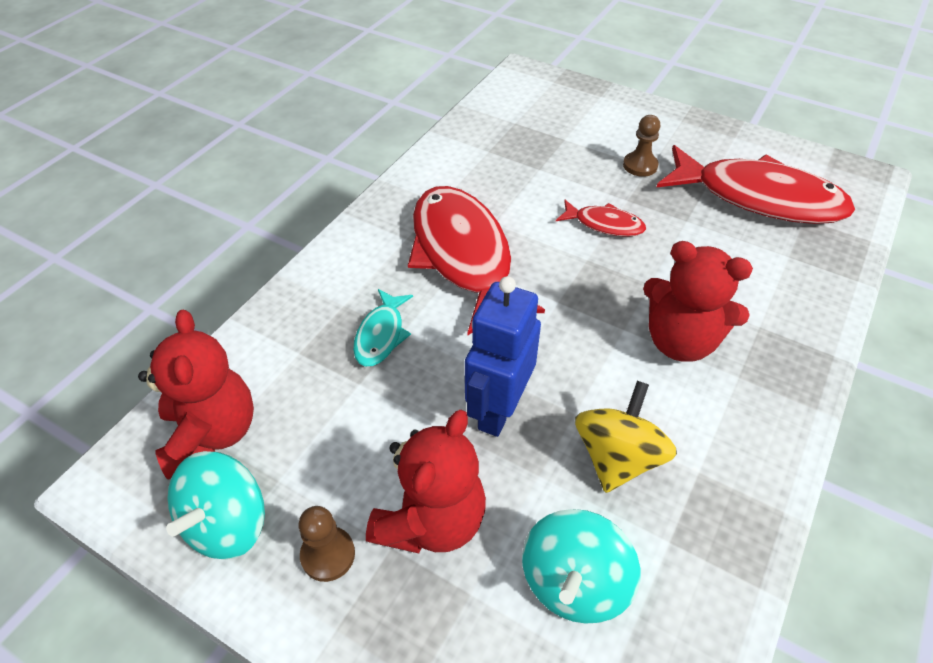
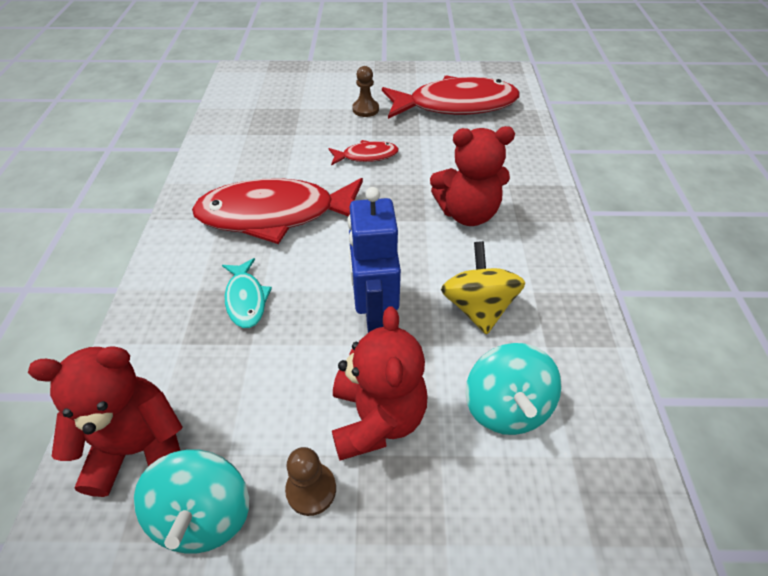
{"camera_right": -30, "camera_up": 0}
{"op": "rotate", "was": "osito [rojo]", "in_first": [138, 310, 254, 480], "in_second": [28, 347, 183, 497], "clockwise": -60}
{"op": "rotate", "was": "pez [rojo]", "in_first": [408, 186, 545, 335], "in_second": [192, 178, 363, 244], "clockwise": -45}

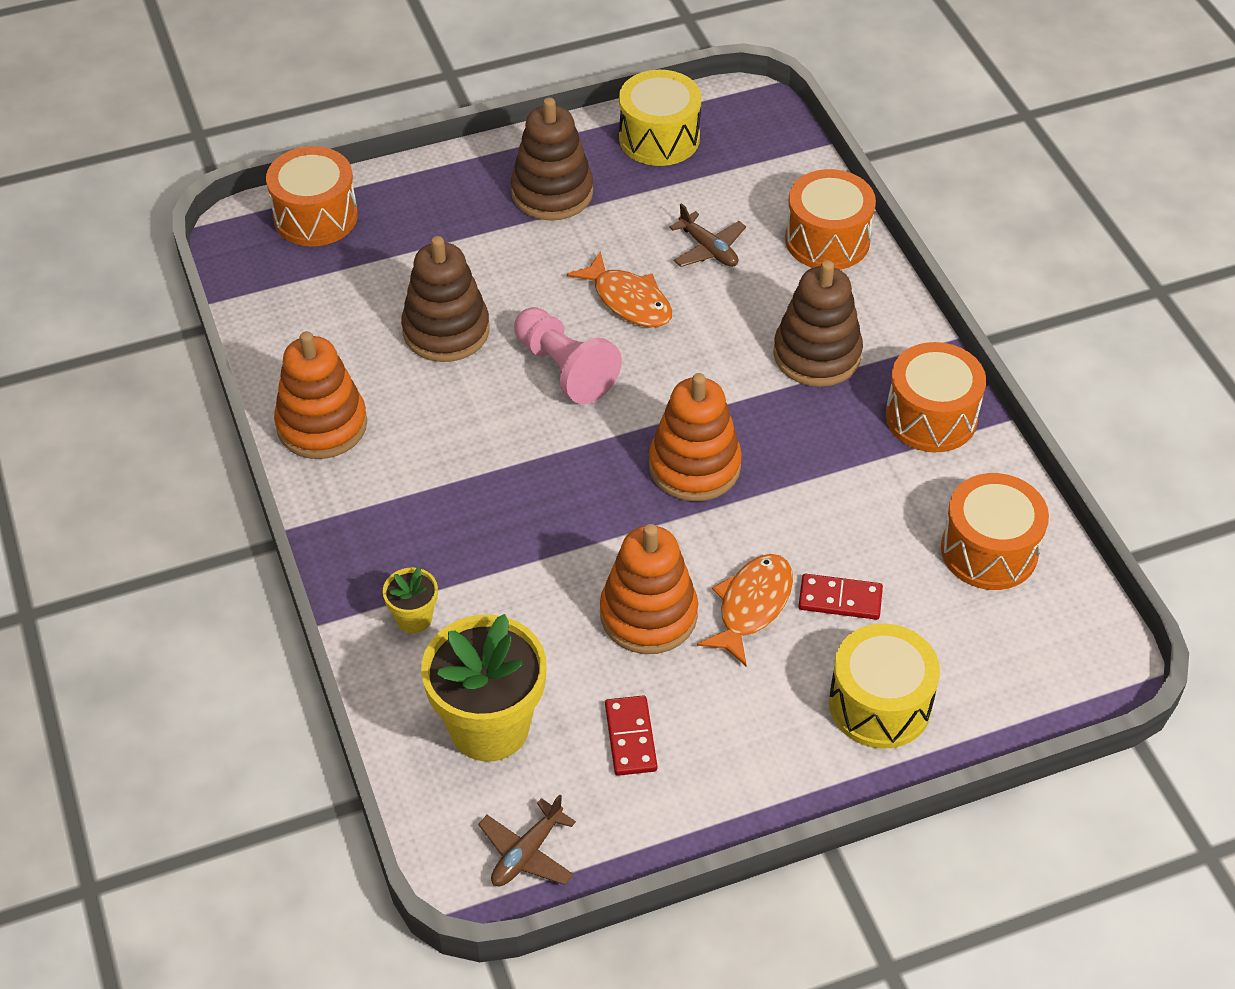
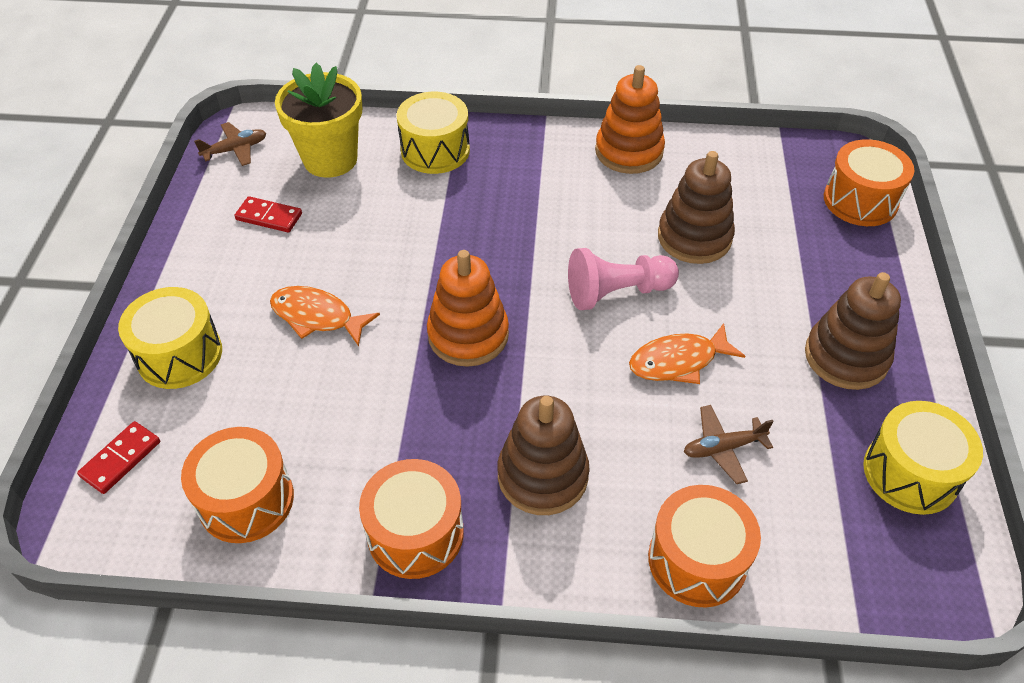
{"camera_right": 115, "camera_up": 0}
{"op": "delete", "was": "juguete apilable [naranja]", "in_first": [600, 524, 698, 654]}
{"op": "move", "was": "ficha de dominó [rojo]", "in_first": [798, 574, 883, 620], "in_second": [77, 421, 160, 494]}
{"op": "replace", "was": "maceta [amarillo]", "now": "tambor [amarillo]", "in_first": [383, 567, 438, 633], "in_second": [397, 92, 470, 174]}
{"op": "rotate", "was": "avión [marrón]", "in_first": [478, 794, 576, 886], "in_second": [194, 122, 266, 166], "clockwise": 90}
{"op": "rotate", "was": "pez [naranja]", "in_first": [697, 554, 793, 666], "in_second": [270, 286, 380, 346], "clockwise": 150}

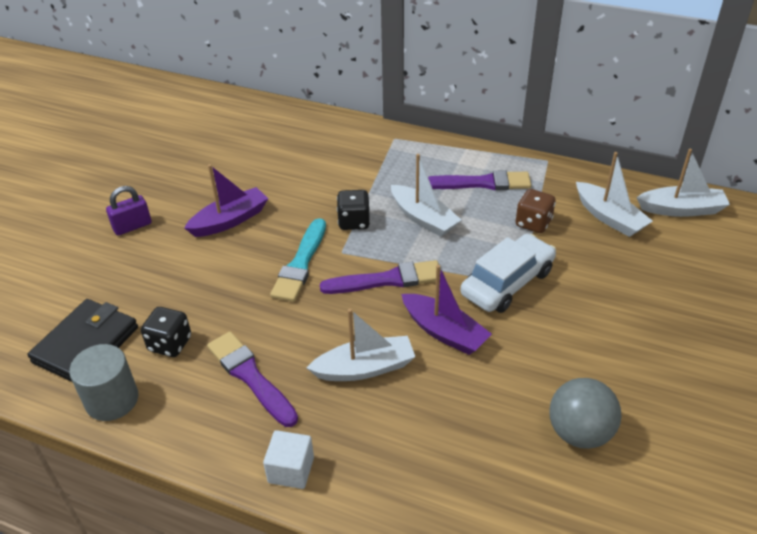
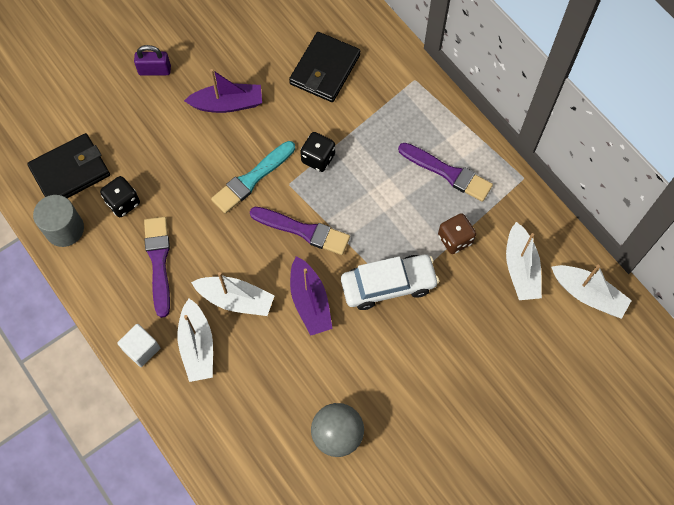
{"camera_right": 30, "camera_up": 25}
{"op": "insert", "now": "cartera [negro]", "in_second": [289, 32, 360, 102]}
{"op": "move", "was": "barco [blanco]", "in_first": [391, 154, 461, 237], "in_second": [177, 298, 213, 382]}

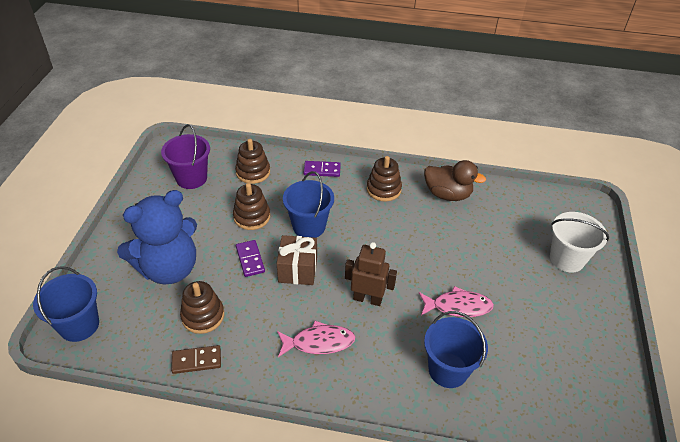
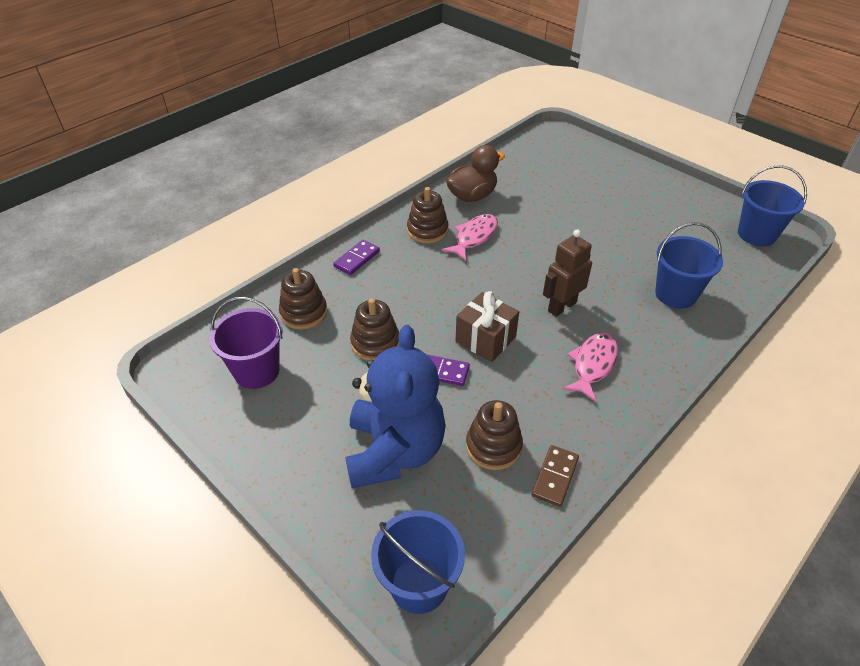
{"camera_right": -55, "camera_up": 0}
{"op": "delete", "was": "balde [blanco]", "in_first": [550, 212, 609, 273]}
{"op": "move", "was": "balde [azul]", "in_first": [283, 171, 334, 238], "in_second": [738, 165, 807, 246]}
{"op": "move", "was": "pez [rosa]", "in_first": [419, 286, 494, 317], "in_second": [442, 214, 498, 261]}

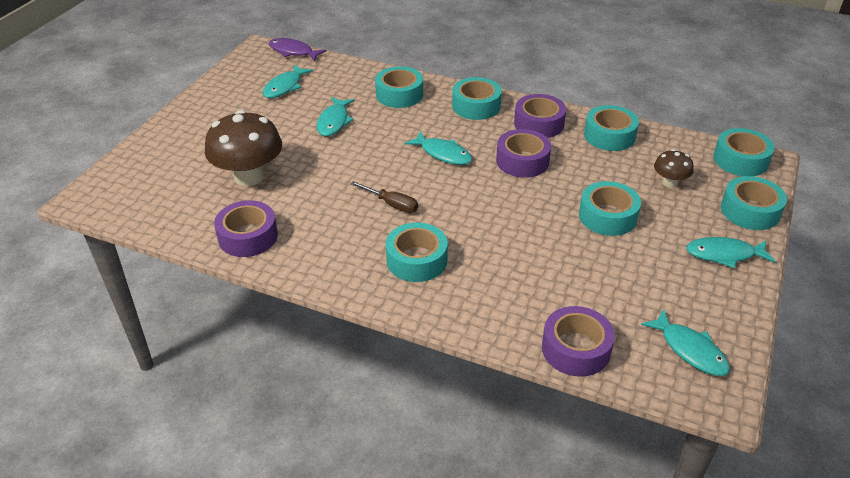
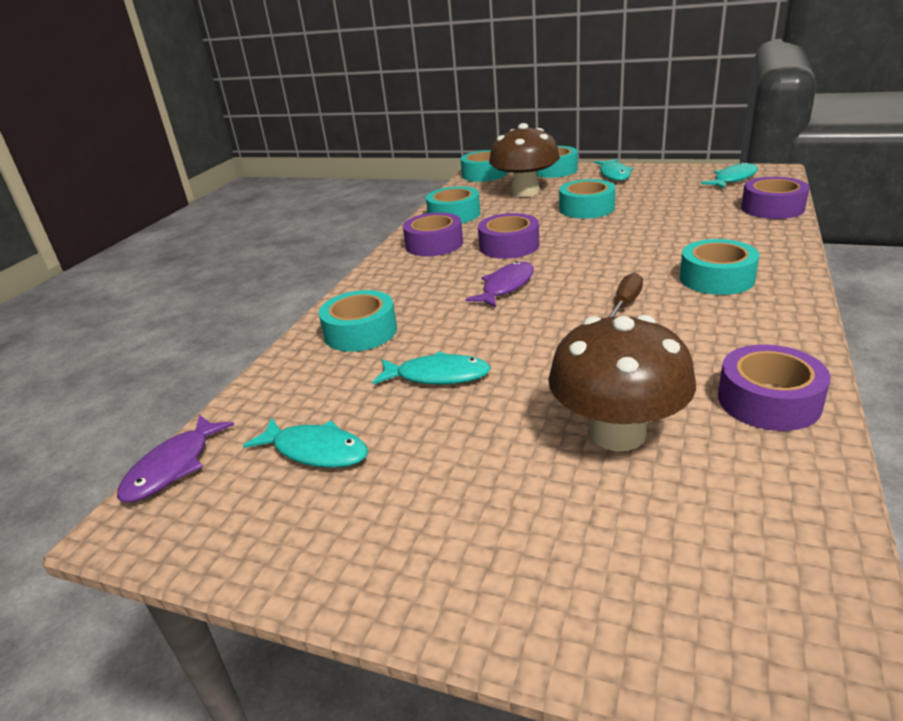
{"camera_right": -90, "camera_up": -10}
{"op": "delete", "was": "cinta adhesiva [turquesa]", "in_first": [452, 77, 502, 120]}
{"op": "recolor", "was": "pez [turquesa]", "now": "pez [morado]", "in_first": [405, 131, 472, 165], "in_second": [465, 261, 534, 308]}
{"op": "resize", "was": "seta [marrón]", "in_first": [654, 149, 694, 188], "in_second": [489, 123, 560, 197], "ratio": 1.98}

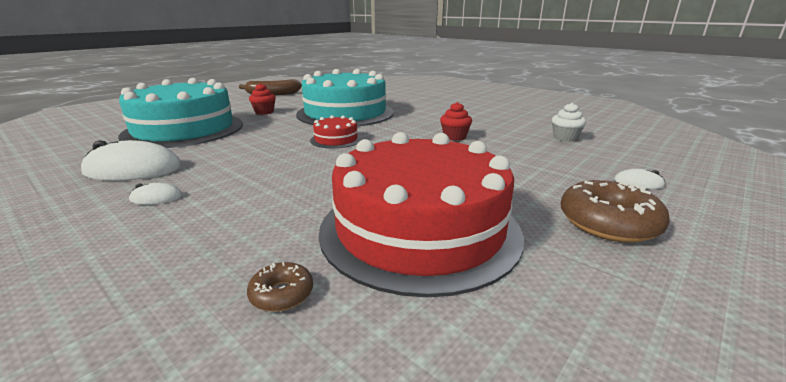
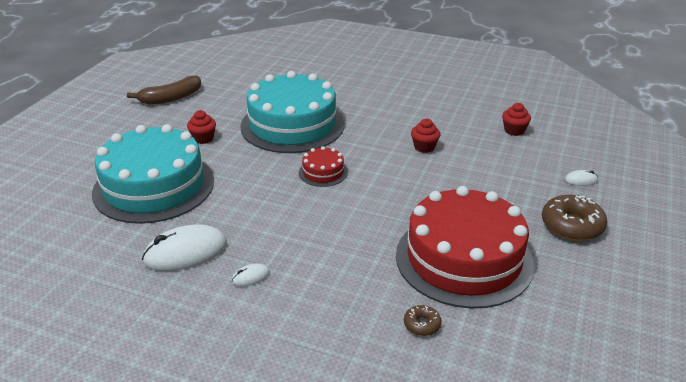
{"camera_right": -20, "camera_up": 10}
{"op": "recolor", "was": "magdalena [blanco]", "now": "magdalena [rojo]", "in_first": [552, 103, 586, 142], "in_second": [502, 103, 531, 136]}

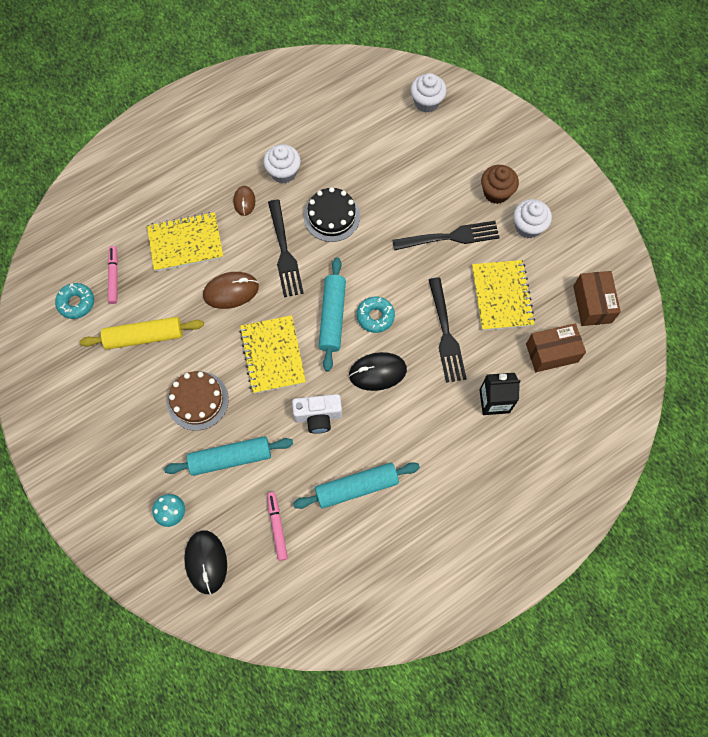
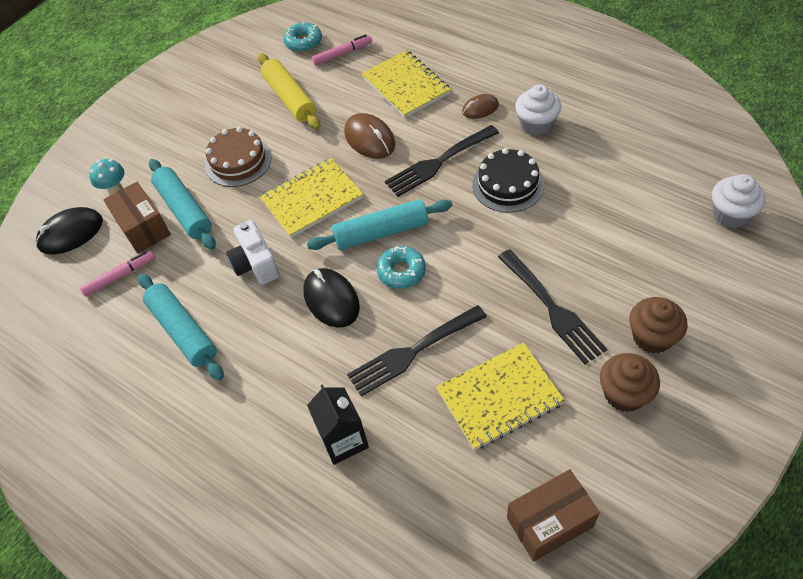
{"camera_right": 75, "camera_up": -15}
{"op": "move", "was": "caja [marrón]", "in_first": [526, 323, 586, 372], "in_second": [103, 182, 171, 253]}
{"op": "recolor", "was": "magdalena [blanco]", "now": "magdalena [marrón]", "in_first": [514, 199, 552, 239], "in_second": [600, 353, 660, 412]}

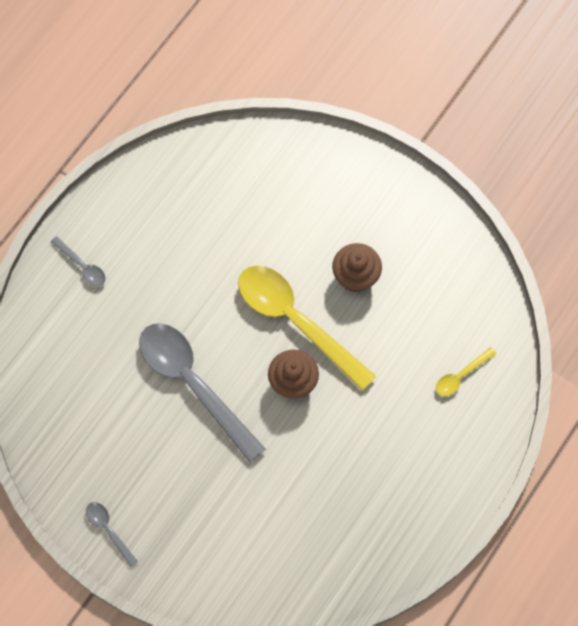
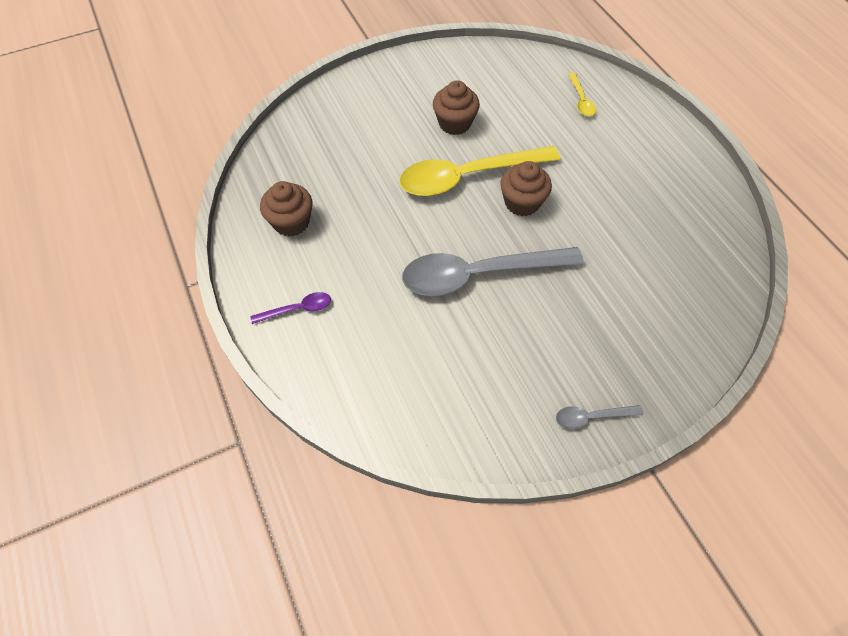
{"camera_right": -60, "camera_up": -10}
{"op": "insert", "now": "magdalena [marrón]", "in_second": [260, 181, 313, 236]}
{"op": "recolor", "was": "cuchara [gris]", "now": "cuchara [morado]", "in_first": [51, 236, 106, 286], "in_second": [250, 292, 331, 324]}

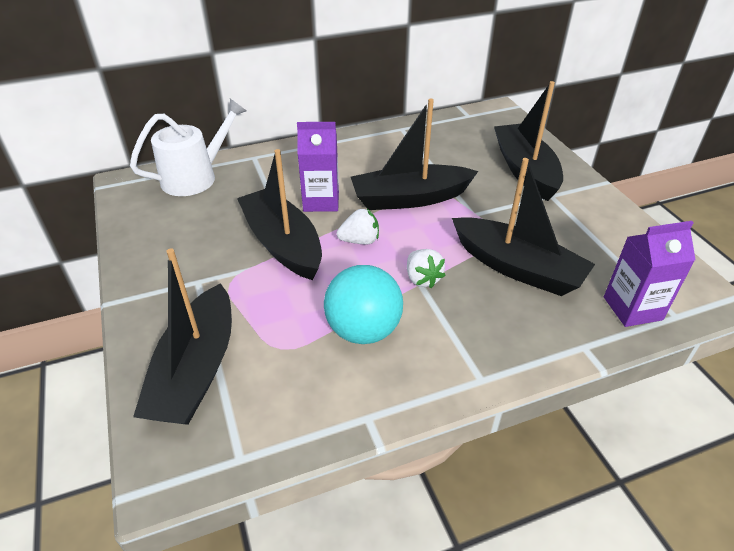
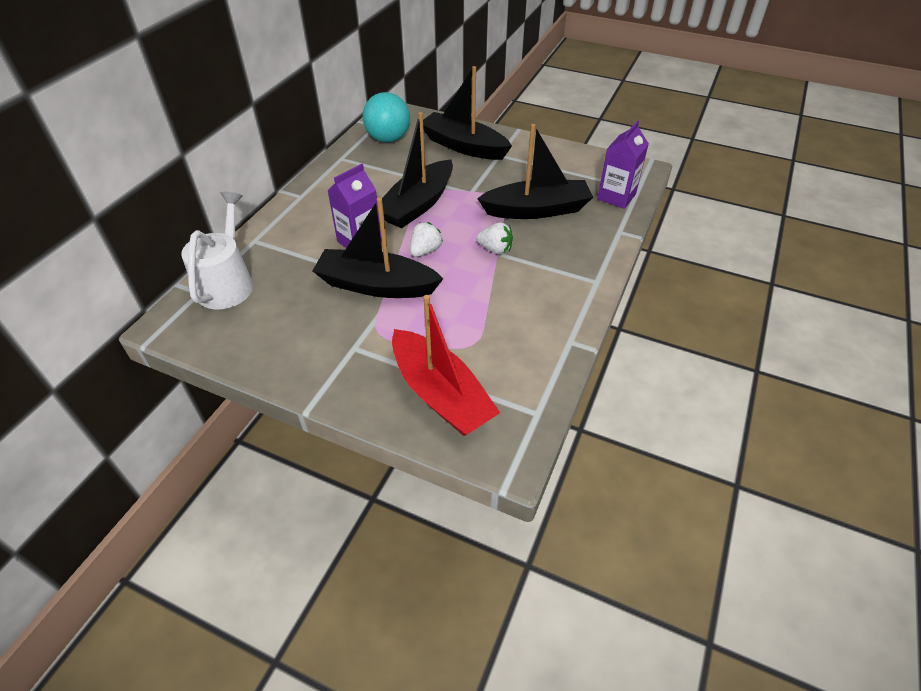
{"camera_right": -45, "camera_up": 5}
{"op": "move", "was": "pelota [turquesa]", "in_first": [324, 265, 403, 344], "in_second": [362, 92, 410, 142]}
{"op": "recolor", "was": "barco [negro]", "now": "barco [rojo]", "in_first": [133, 248, 232, 425], "in_second": [392, 295, 500, 436]}

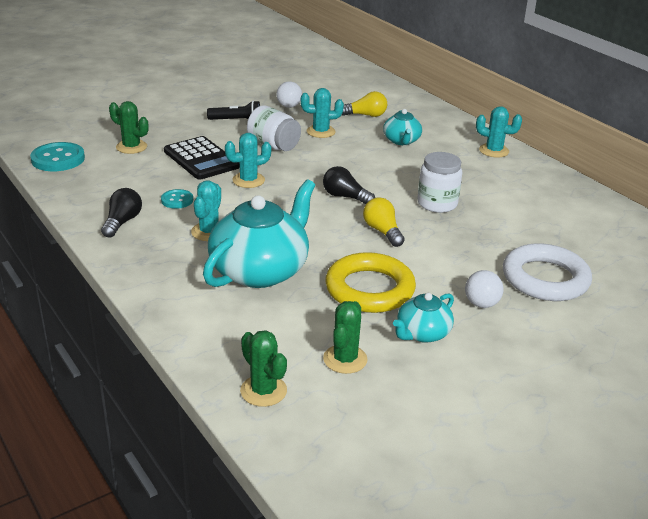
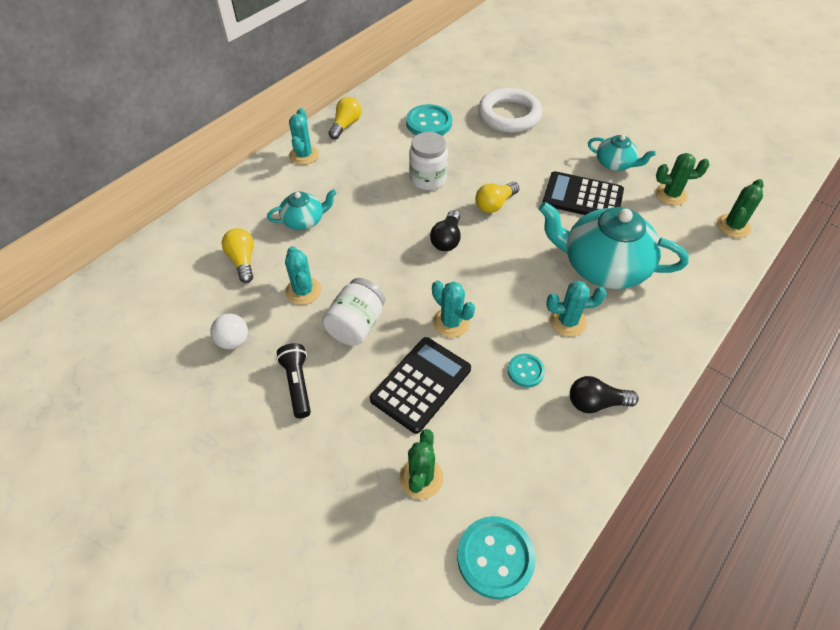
{"camera_right": -105, "camera_up": 20}
{"op": "delete", "was": "pelota [blanco]", "in_first": [465, 270, 504, 308]}
{"op": "insert", "now": "bombilla [amarillo]", "in_second": [328, 97, 362, 139]}
{"op": "insert", "now": "botón [turquesa]", "in_second": [406, 104, 452, 136]}
{"op": "replace", "was": "anillo [amarillo]", "now": "calculadora [negro]", "in_first": [325, 252, 416, 313], "in_second": [542, 171, 624, 215]}

